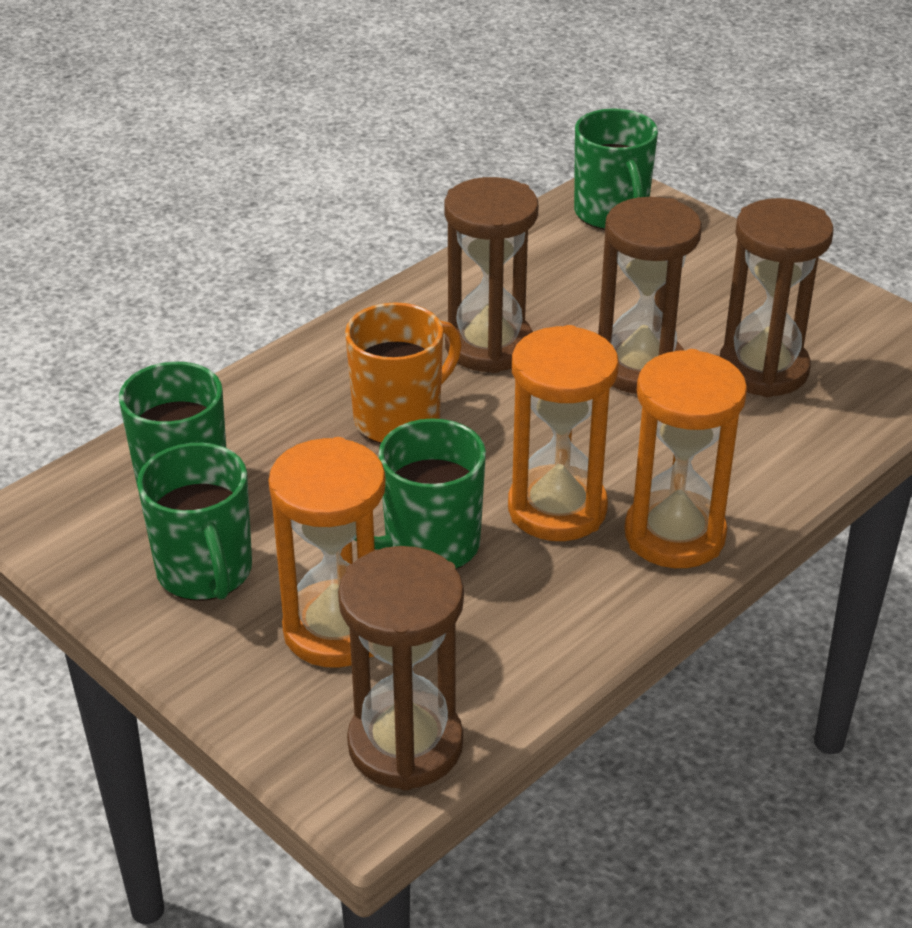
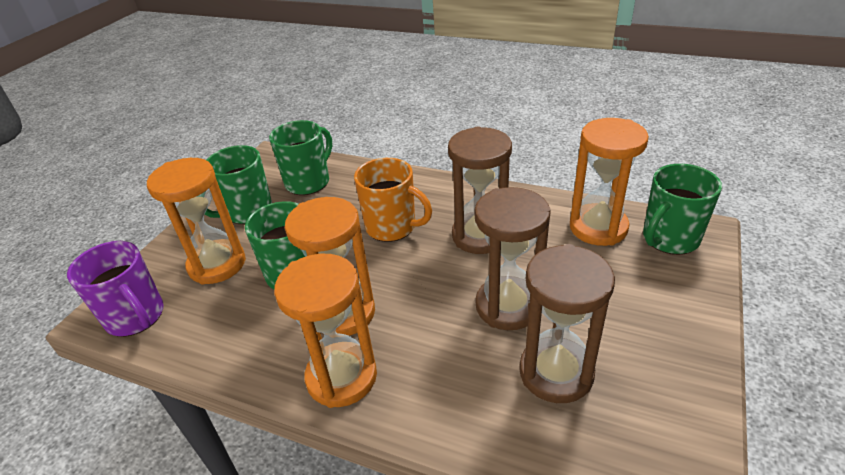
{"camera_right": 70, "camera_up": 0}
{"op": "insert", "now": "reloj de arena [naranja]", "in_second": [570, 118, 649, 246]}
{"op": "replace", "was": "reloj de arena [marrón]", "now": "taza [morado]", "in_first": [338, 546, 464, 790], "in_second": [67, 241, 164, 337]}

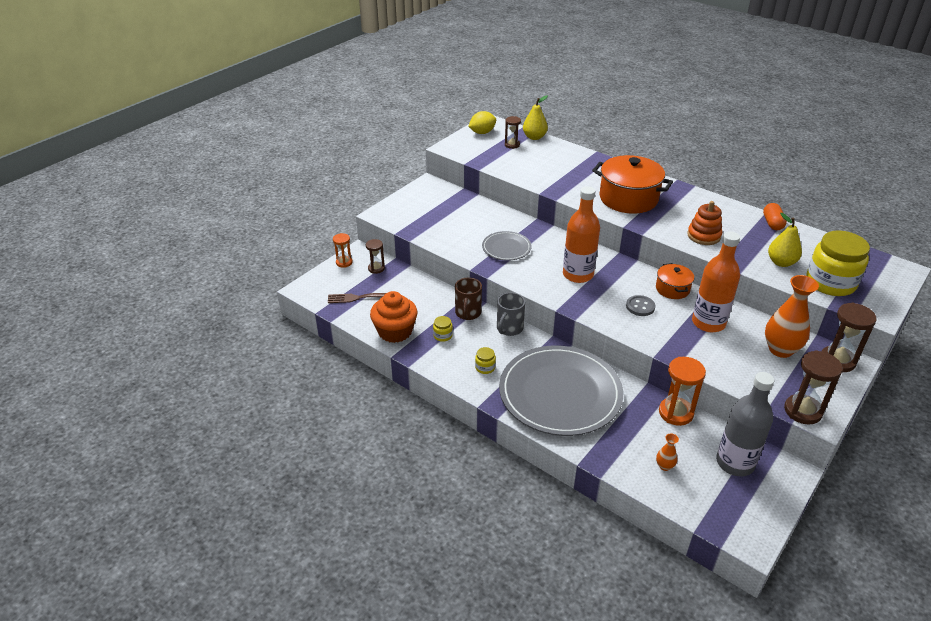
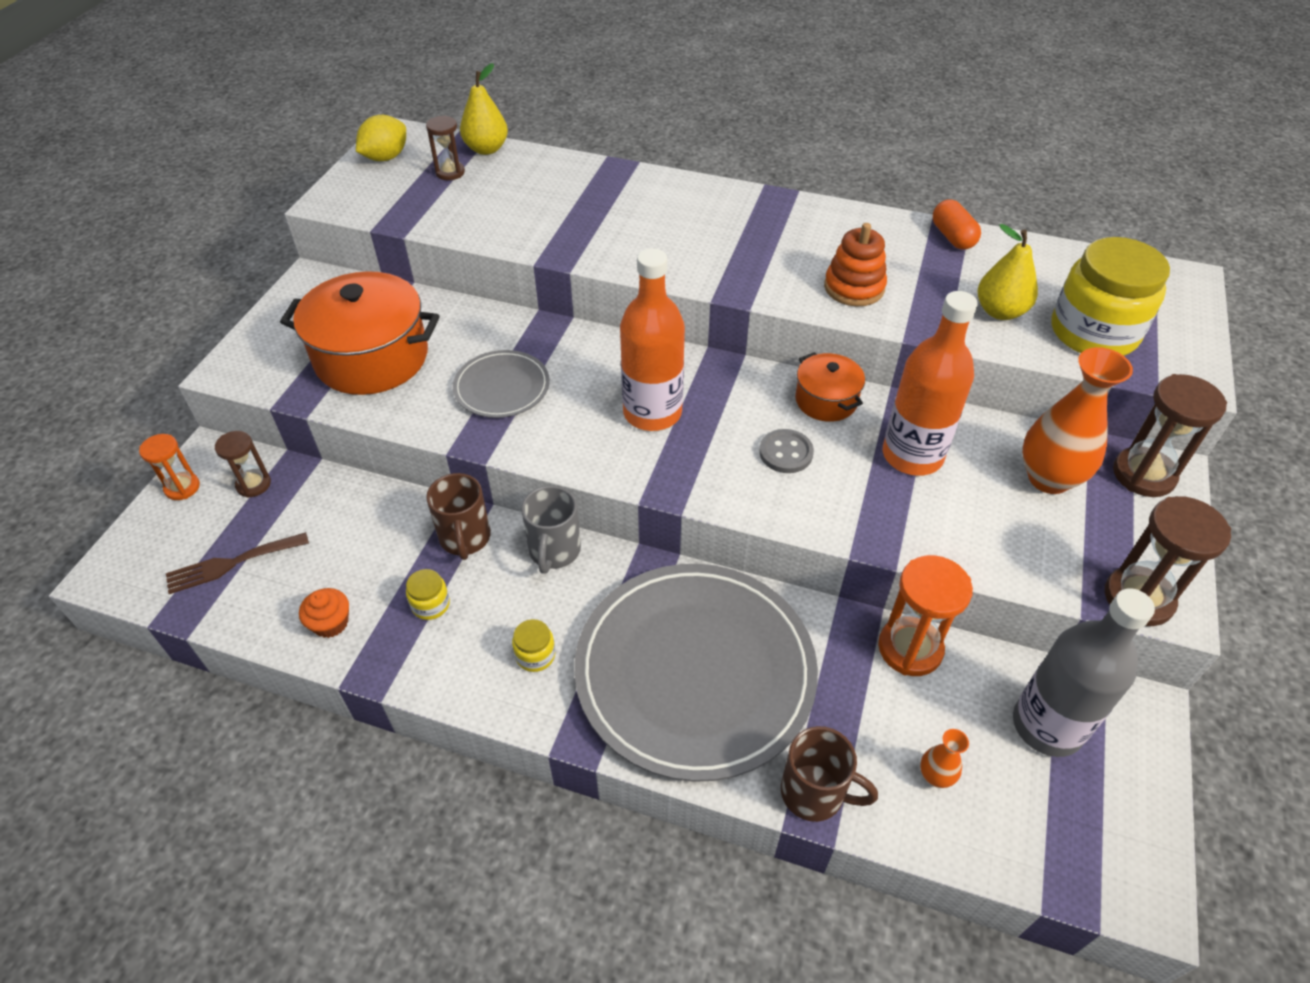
{"camera_right": -20, "camera_up": 10}
{"op": "insert", "now": "taza [marrón]", "in_second": [781, 726, 878, 822]}
{"op": "move", "was": "olla [naranja]", "in_first": [592, 155, 673, 214], "in_second": [280, 271, 440, 395]}
{"op": "resize", "was": "magdalena [naranja]", "in_first": [370, 291, 418, 343], "in_second": [299, 588, 349, 638], "ratio": 0.5}

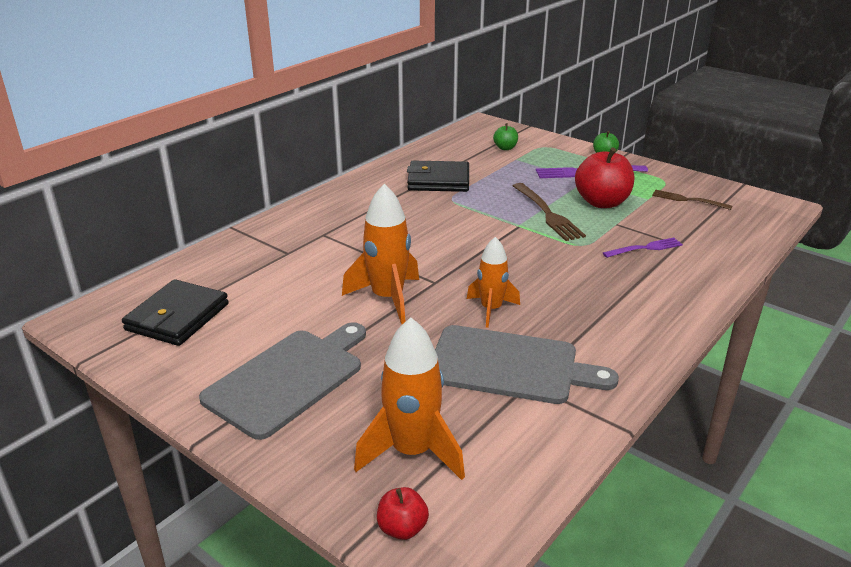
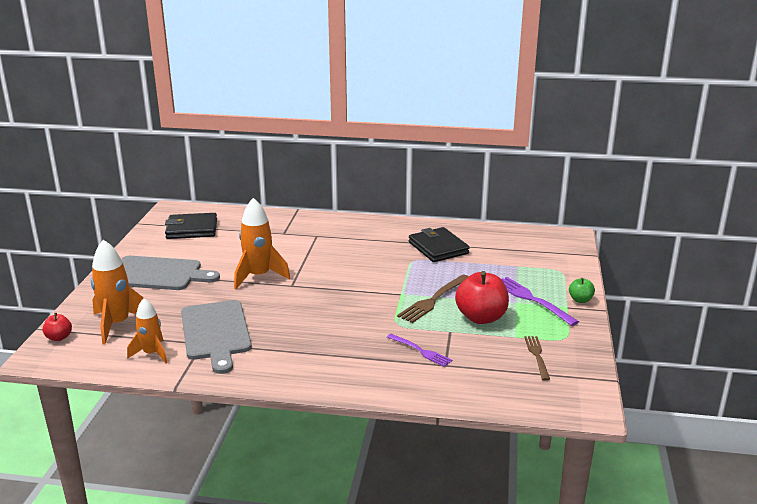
{"camera_right": 60, "camera_up": -5}
{"op": "delete", "was": "manzana [verde]", "in_first": [493, 123, 518, 150]}
{"op": "move", "was": "cohete [naranja]", "in_first": [467, 237, 520, 328], "in_second": [127, 298, 167, 364]}

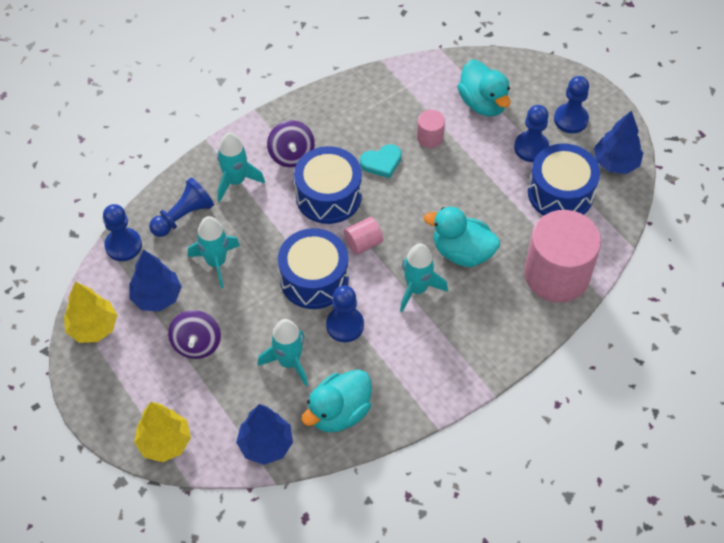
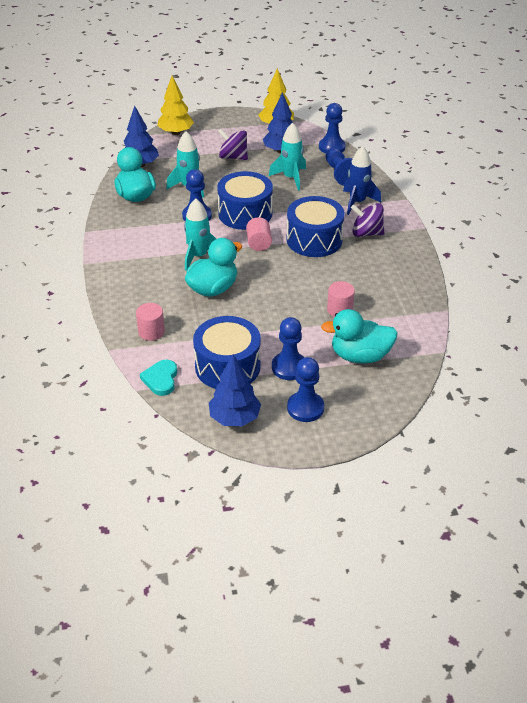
{"camera_right": 115, "camera_up": -15}
{"op": "move", "was": "corazón [turquesa]", "in_first": [360, 144, 402, 178], "in_second": [140, 360, 177, 396]}
{"op": "recolor", "was": "cohete [turquesa]", "now": "cohete [azul]", "in_first": [217, 133, 265, 202], "in_second": [343, 146, 381, 215]}
{"op": "resize", "was": "cilindro [rosa]", "in_first": [524, 210, 601, 303], "in_second": [136, 303, 165, 341], "ratio": 0.44}

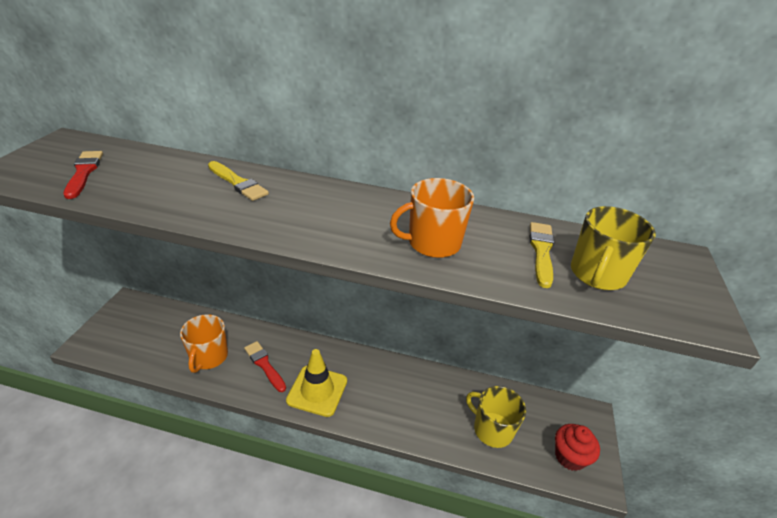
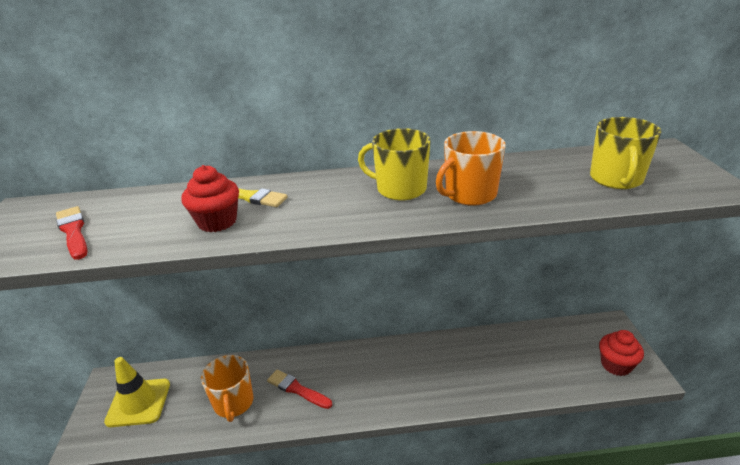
{"camera_right": -15, "camera_up": -5}
{"op": "delete", "was": "pincel [amarillo]", "in_first": [530, 222, 554, 288]}
{"op": "insert", "now": "magdalena [rojo]", "in_second": [181, 165, 239, 232]}
{"op": "move", "was": "cono de tráfico [amarillo]", "in_first": [286, 349, 347, 417], "in_second": [104, 357, 170, 427]}
{"op": "move", "was": "taza [amarillo]", "in_first": [466, 386, 526, 448], "in_second": [358, 128, 431, 201]}

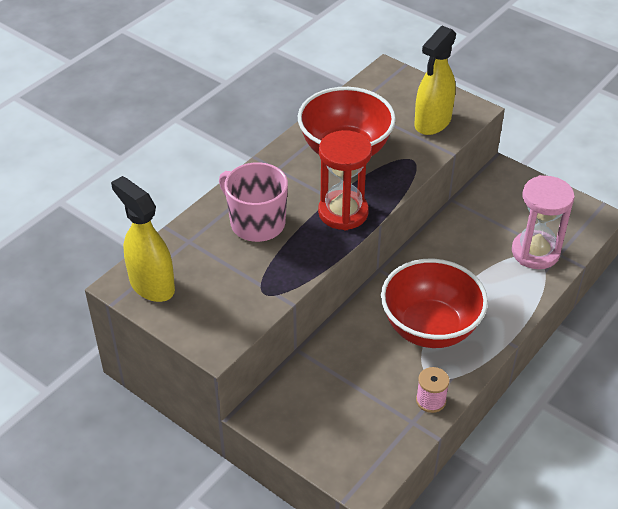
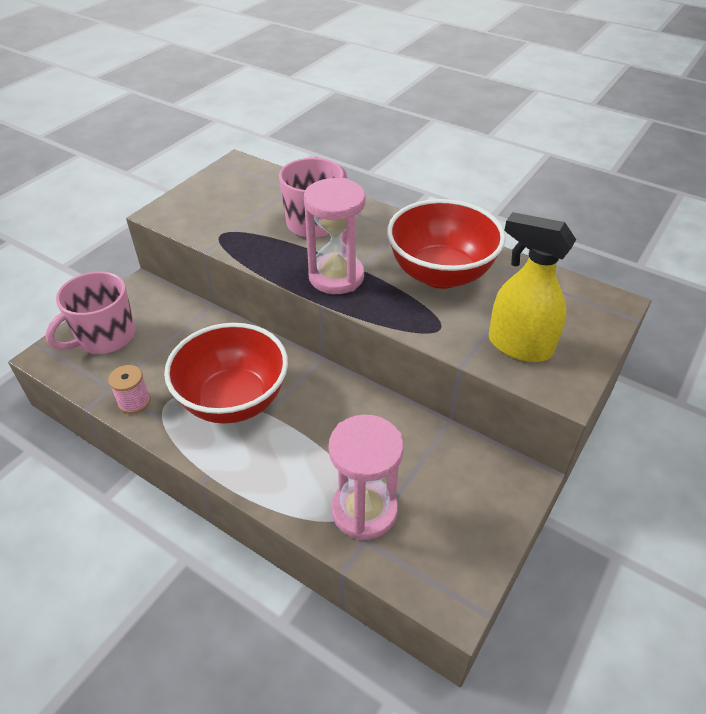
{"camera_right": 85, "camera_up": 0}
{"op": "delete", "was": "pulverizador [amarillo]", "in_first": [111, 176, 175, 302]}
{"op": "insert", "now": "taza [rosa]", "in_second": [45, 271, 135, 354]}
{"op": "recolor", "was": "reloj de arena [rojo]", "now": "reloj de arena [rosa]", "in_first": [318, 130, 372, 230], "in_second": [304, 178, 366, 294]}

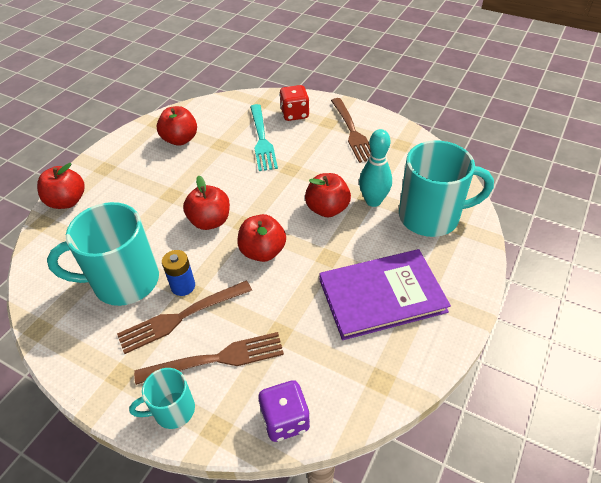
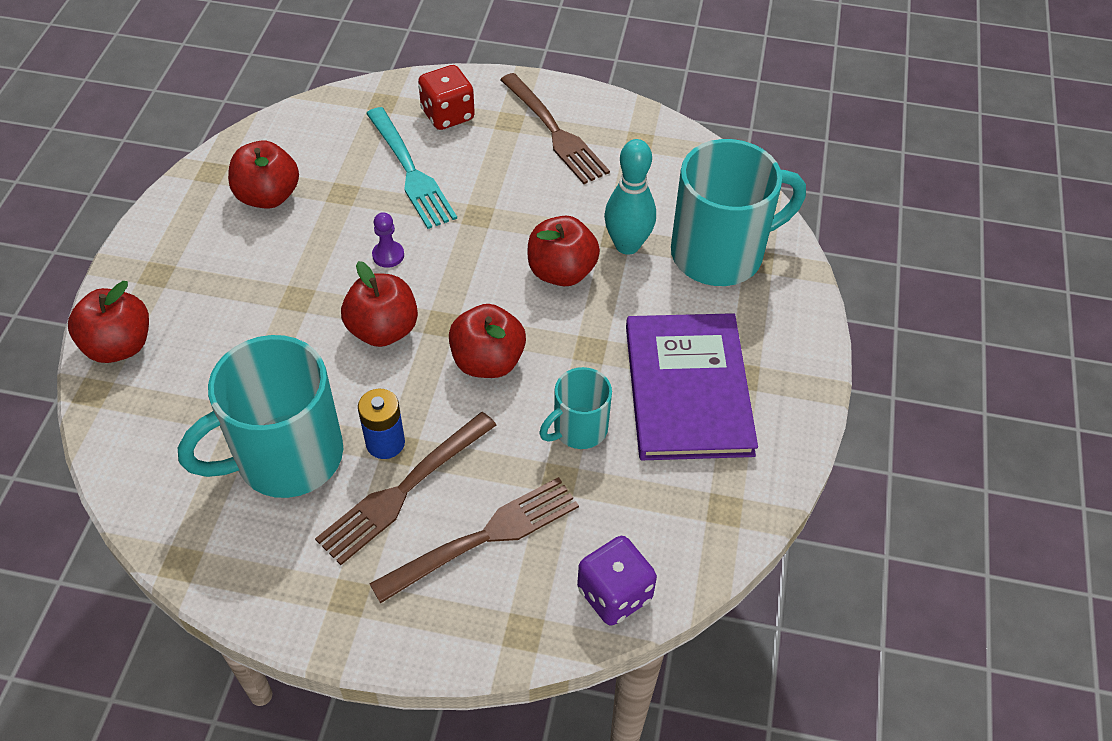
{"camera_right": -20, "camera_up": 5}
{"op": "insert", "now": "peón [morado]", "in_second": [372, 212, 404, 268]}
{"op": "move", "was": "taza [turquesa]", "in_first": [129, 368, 195, 429], "in_second": [540, 367, 612, 449]}
{"op": "rotate", "was": "libro [morado]", "in_first": [319, 249, 451, 340], "in_second": [626, 313, 758, 460], "clockwise": -60}

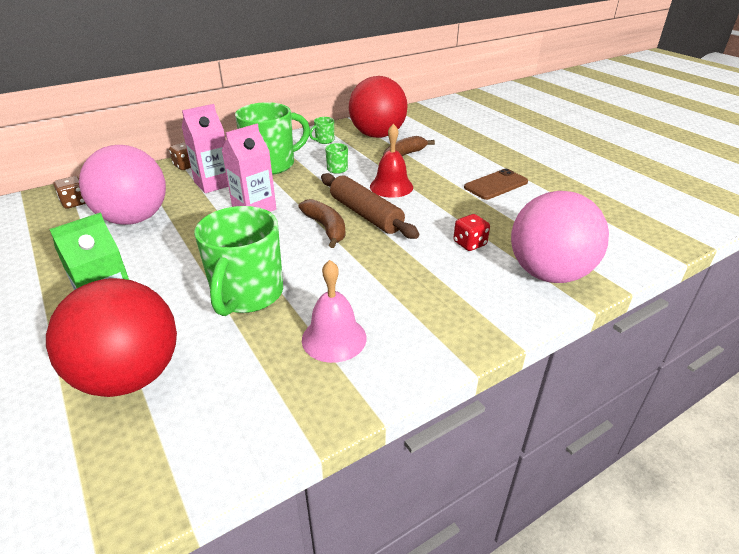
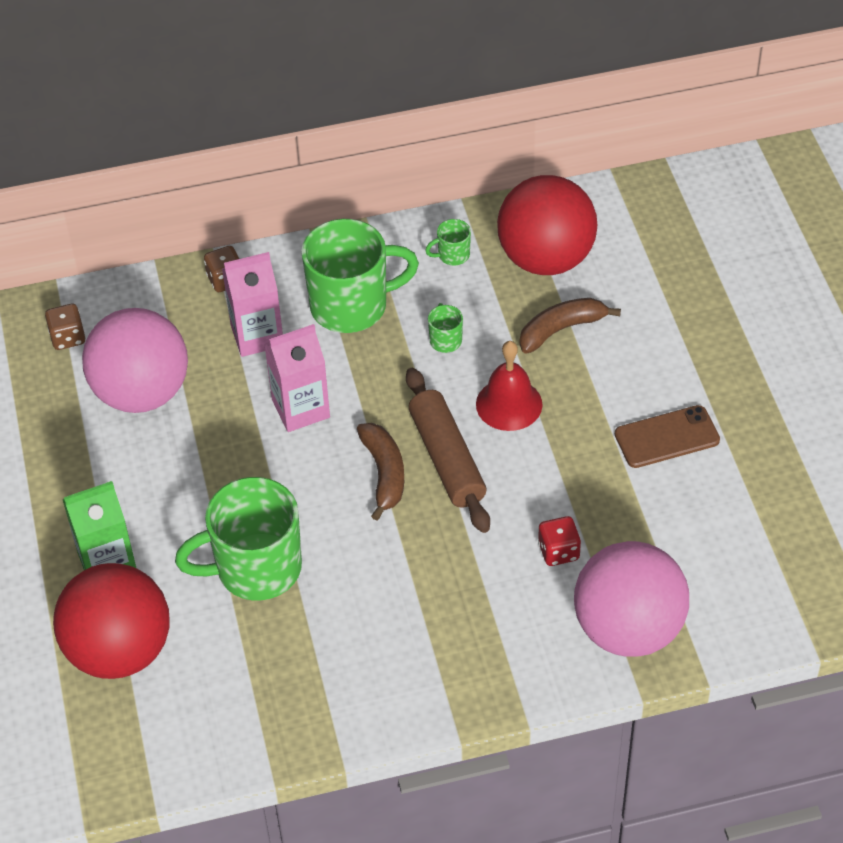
{"camera_right": 20, "camera_up": 15}
{"op": "delete", "was": "campana [rosa]", "in_first": [302, 260, 367, 363]}
{"op": "rotate", "was": "taza [verde]", "in_first": [194, 206, 283, 316], "in_second": [175, 477, 302, 600], "clockwise": 45}

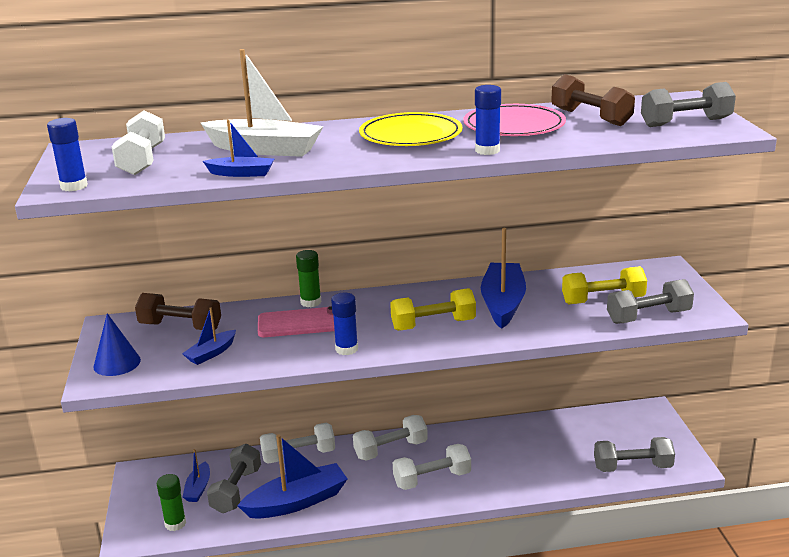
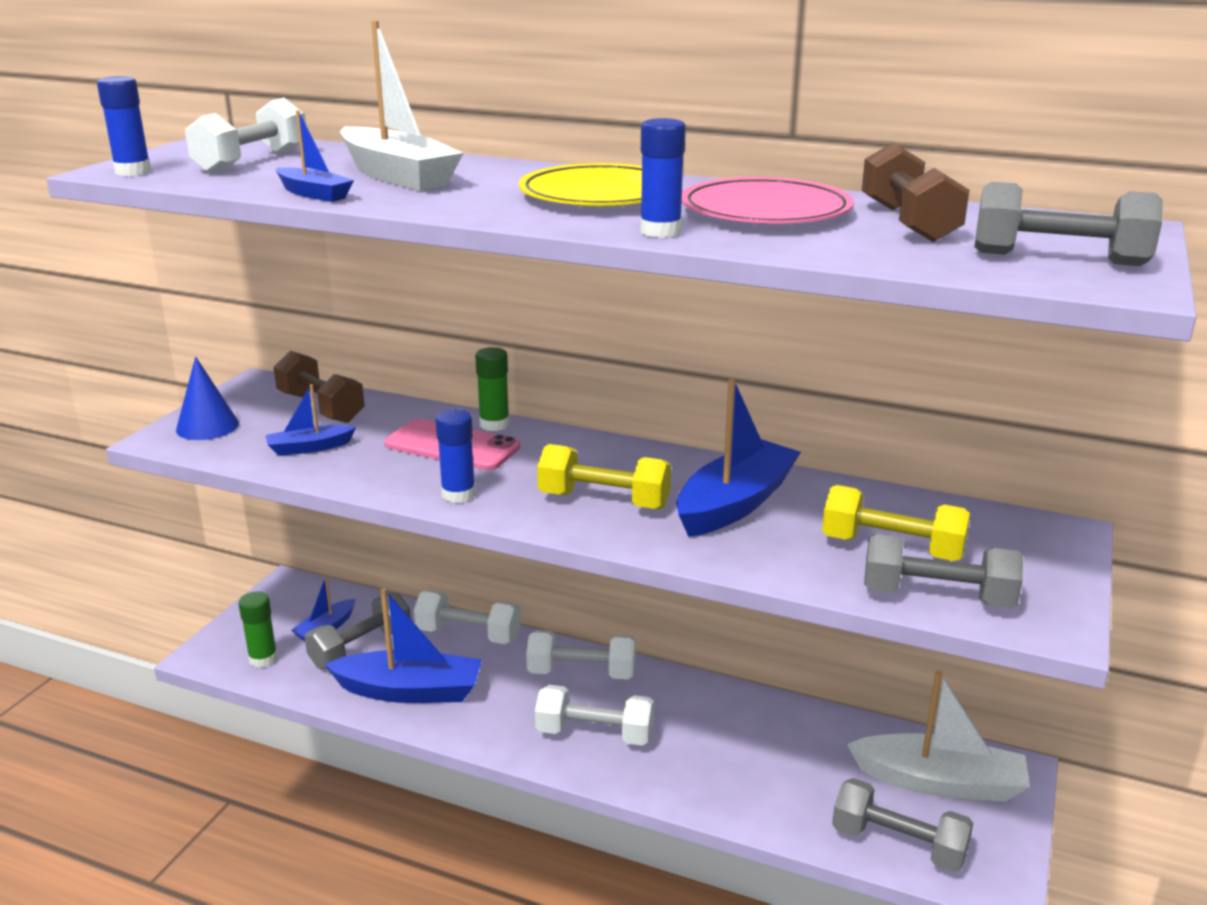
{"camera_right": 30, "camera_up": 0}
{"op": "insert", "now": "barco [blanco]", "in_second": [847, 670, 1030, 802]}

